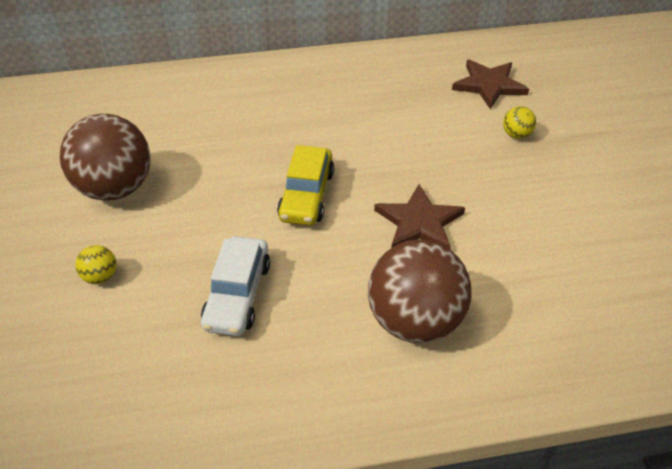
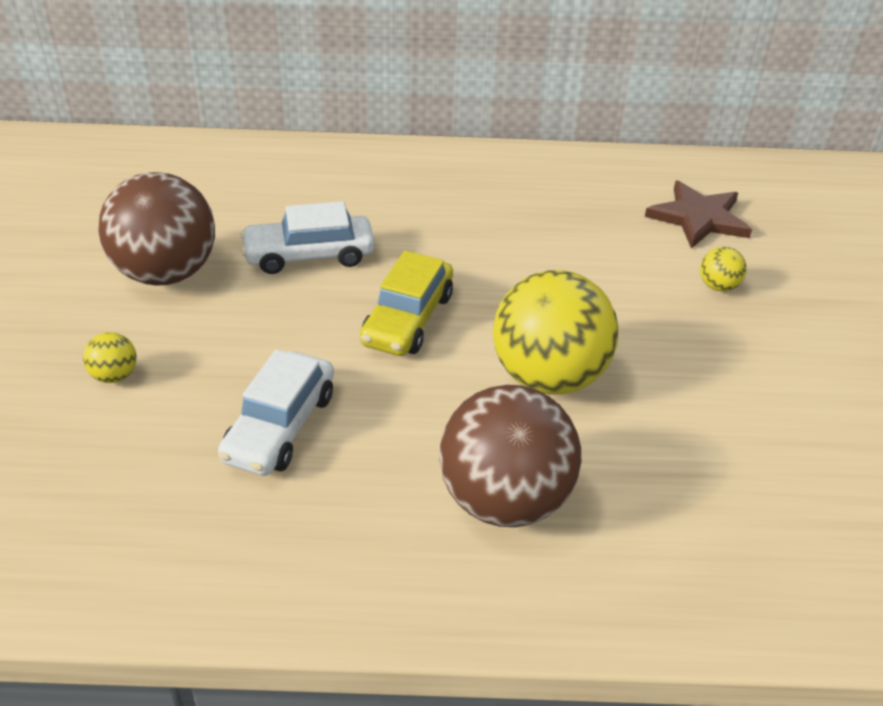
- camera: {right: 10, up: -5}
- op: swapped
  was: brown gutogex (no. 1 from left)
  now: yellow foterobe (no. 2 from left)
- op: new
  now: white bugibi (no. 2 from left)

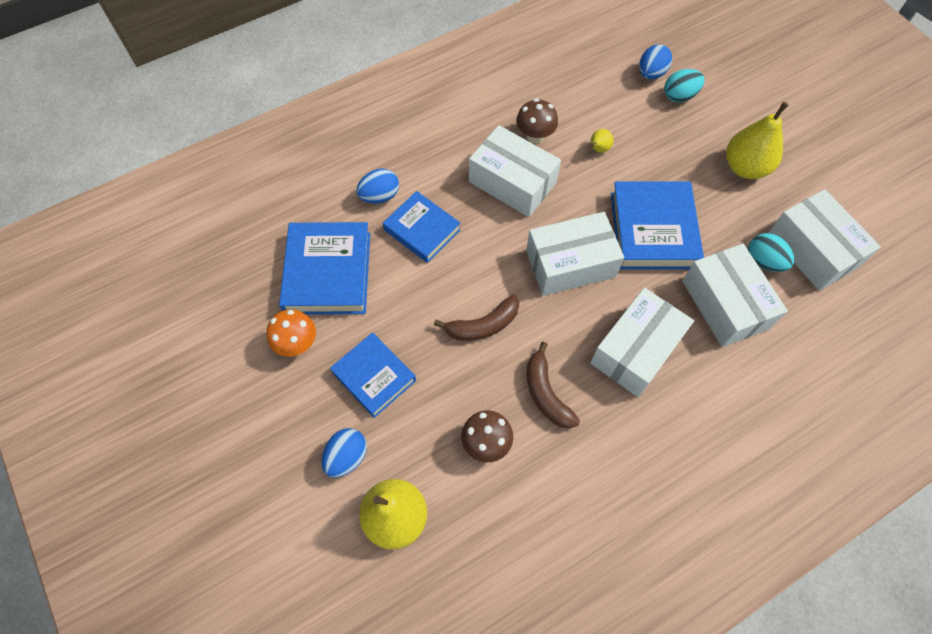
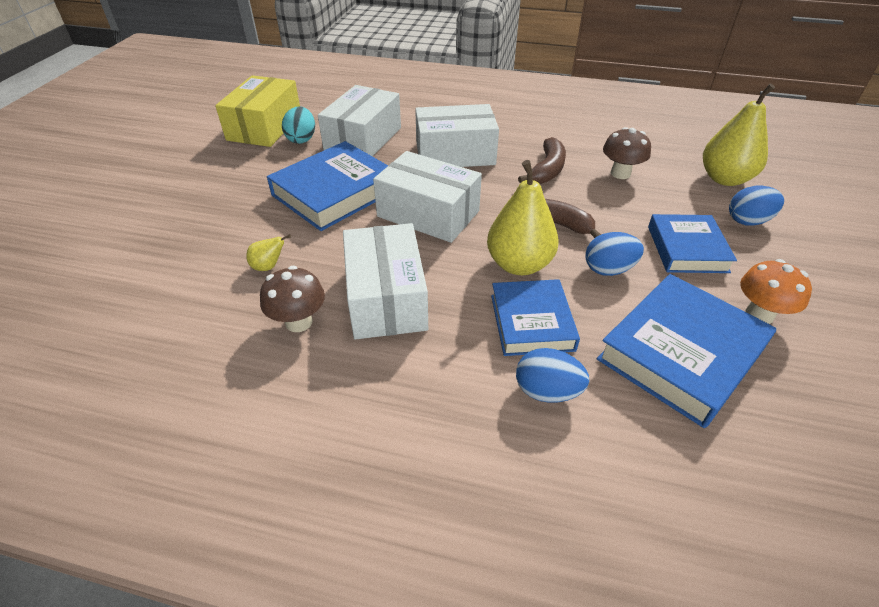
- camera: {right: -135, up: -20}
- op: shifted
  was: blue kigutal (no. 3 from left in the first image)
  now: blue kigutal (no. 2 from left)
- op: gone
  was: turquoise kigutal (no. 1 from left)
- op: shifted
  was: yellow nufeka (no. 3 from left in the first image)
  now: yellow nufeka (no. 2 from left)
- op: repainted
  was: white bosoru (no. 5 from left)
  now: yellow bosoru

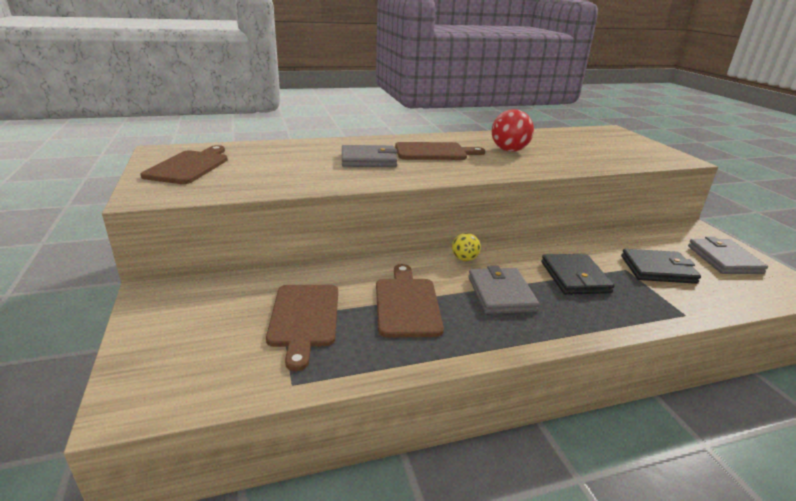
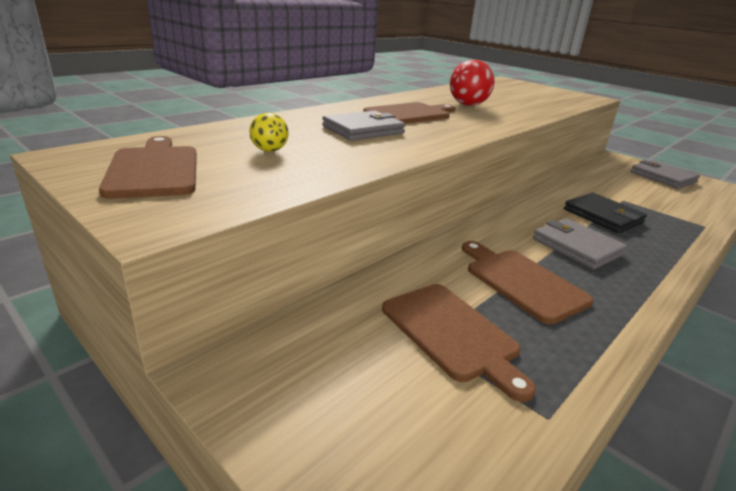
- camera: {right: -30, up: 0}
- op: shifted
  was: yellow foterobe
- op: gone
  was: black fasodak (no. 2 from left)

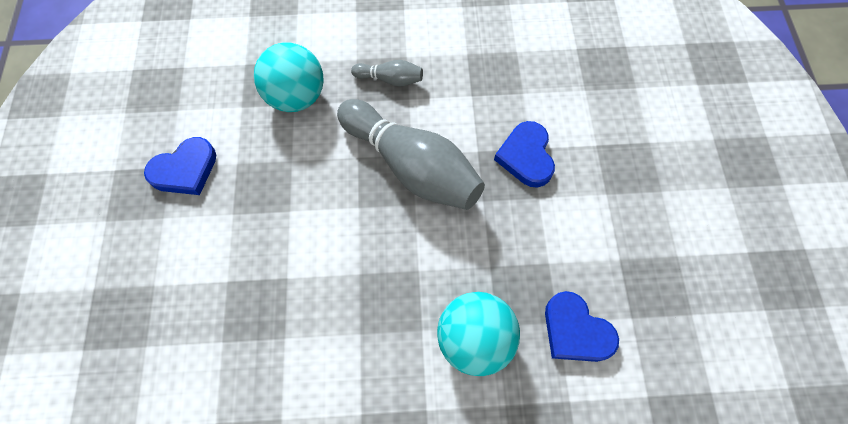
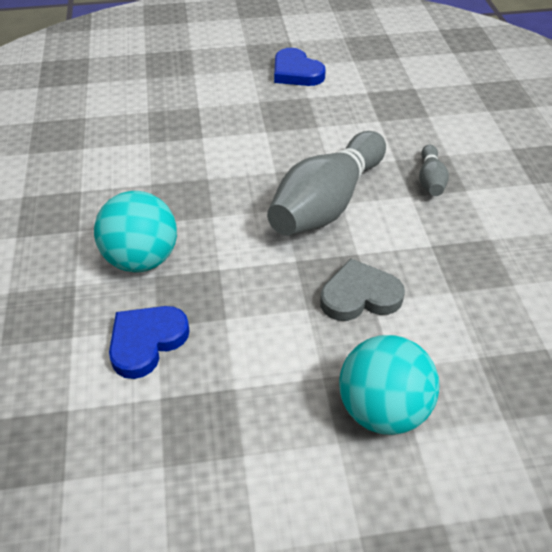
- camera: {right: 85, up: -20}
- op: shifted
  was: turquoise foterobe (no. 1 from left in the first image)
  now: turquoise foterobe (no. 2 from left)
- op: repainted
  was: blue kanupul (no. 2 from left)
  now: grey kanupul

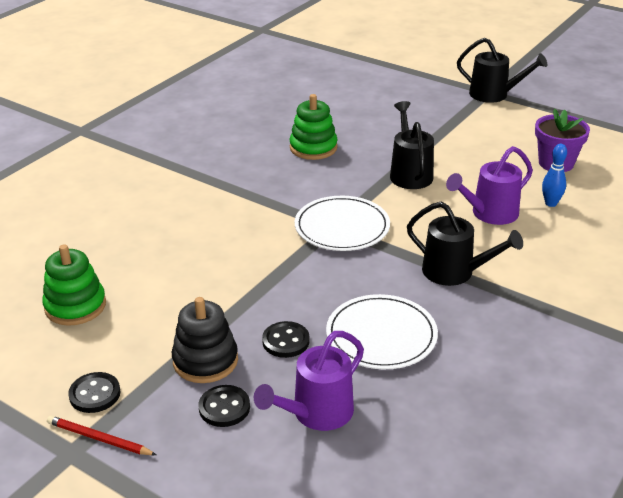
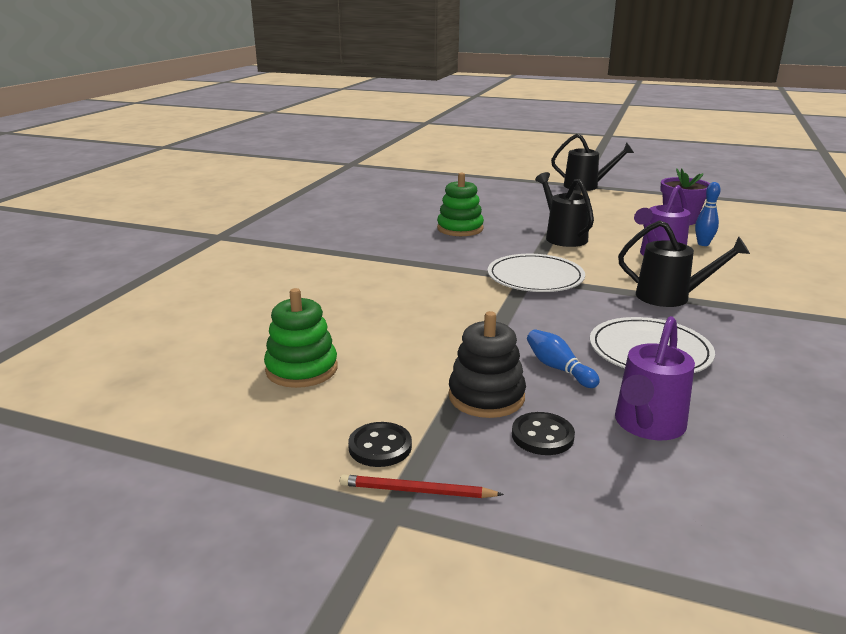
- camera: {right: -15, up: -10}
- op: swapped
  was: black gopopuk (no. 3 from left)
  now: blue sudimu (no. 1 from left)

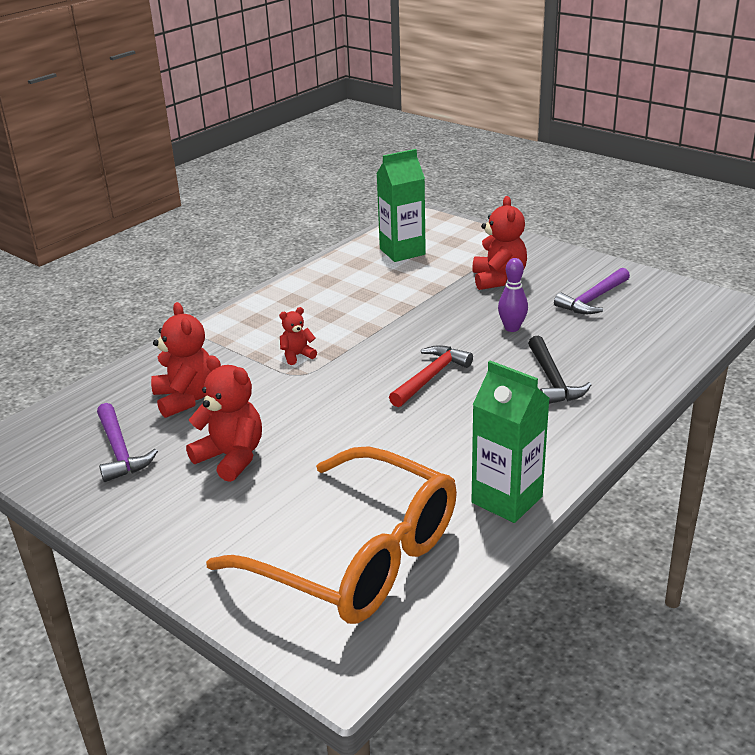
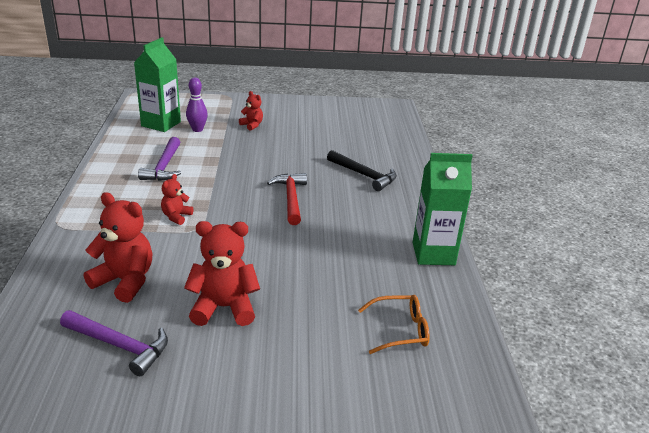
- camera: {right: -45, up: 0}
- op: scaled
  was: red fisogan (no. 4 from left)
  ratio: 0.55
- op: shifted
  was: purple sudimu
- op: shifted
  was: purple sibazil (no. 2 from left)
- op: scaled
  was: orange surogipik
  ratio: 0.4

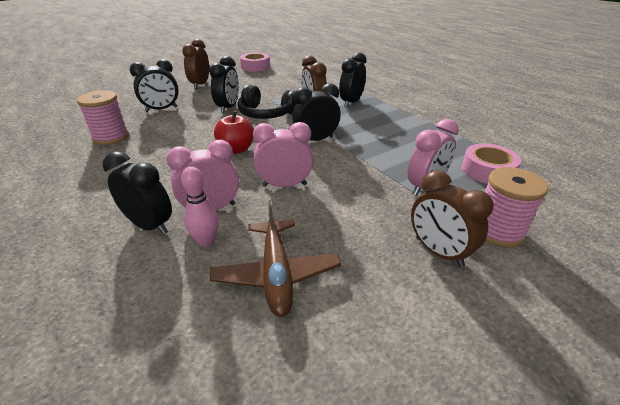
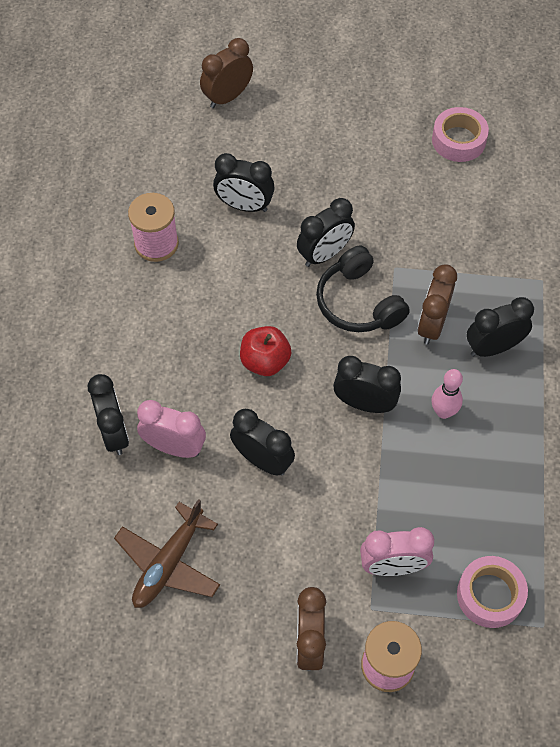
- camera: {right: 40, up: 25}
- op: shifted
  was: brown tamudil (no. 1 from left)
- op: repainted
  was: pink tamudil (no. 2 from left)
  now: black tamudil (no. 3 from left)
- op: shifted
  was: pink sudimu

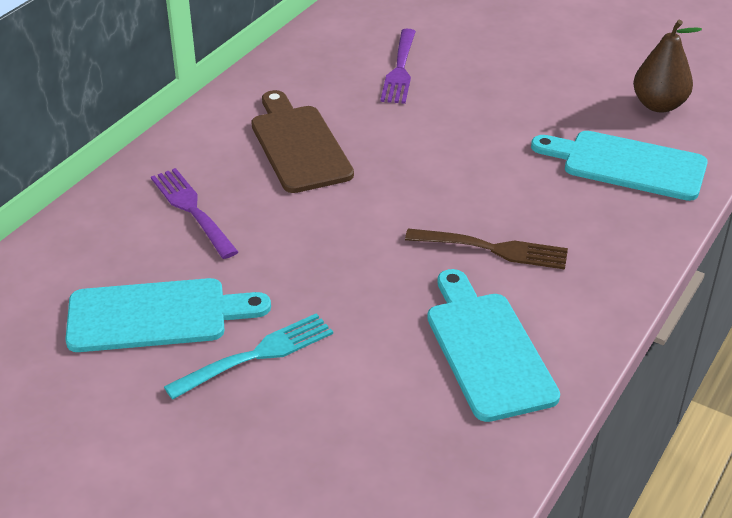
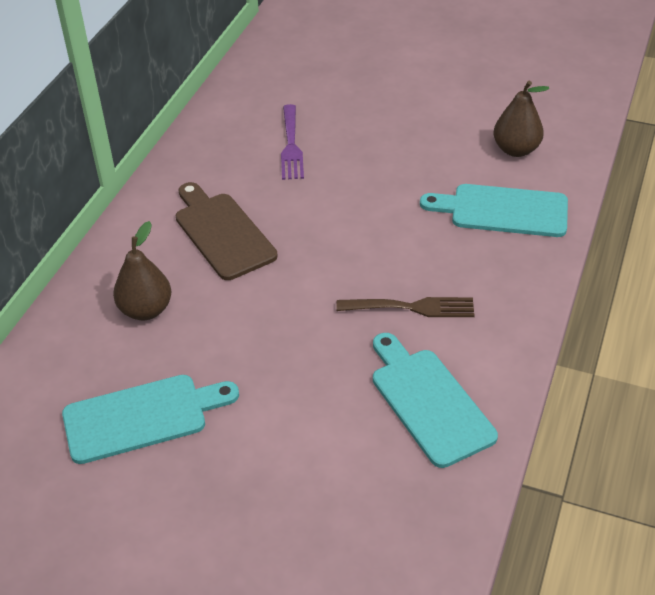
- camera: {right: -10, up: 5}
- op: swapped
  was: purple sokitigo (no. 1 from left)
  now: brown nufeka (no. 1 from left)
- op: gone
  was: turquoise sokitigo

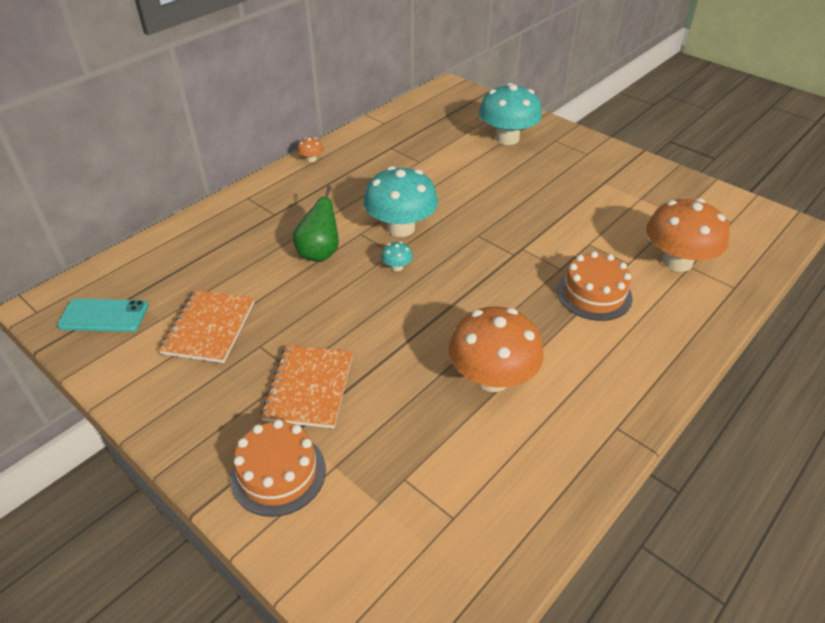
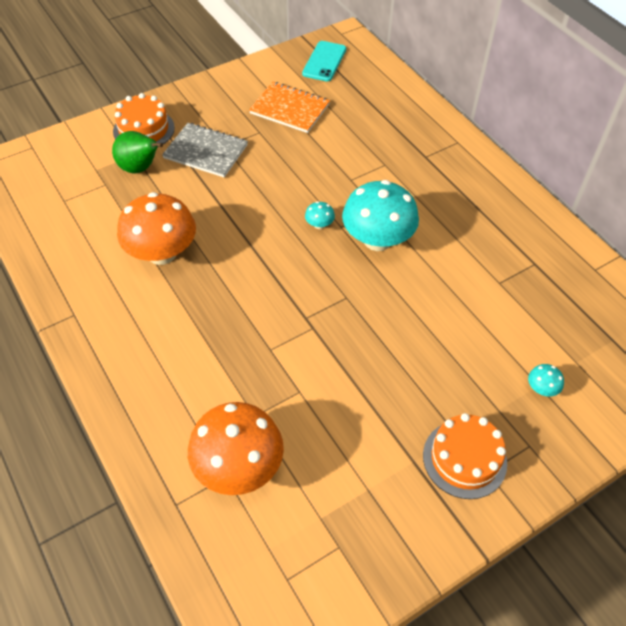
- camera: {right: 105, up: 10}
- op: scaled
  was: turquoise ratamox (no. 3 from left)
  ratio: 0.41
- op: gone
  was: orange ratamox (no. 1 from left)
- op: shifted
  was: green nufeka
- op: shifted
  was: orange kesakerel (no. 2 from left)
- op: repainted
  was: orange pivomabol (no. 2 from left)
  now: grey pivomabol

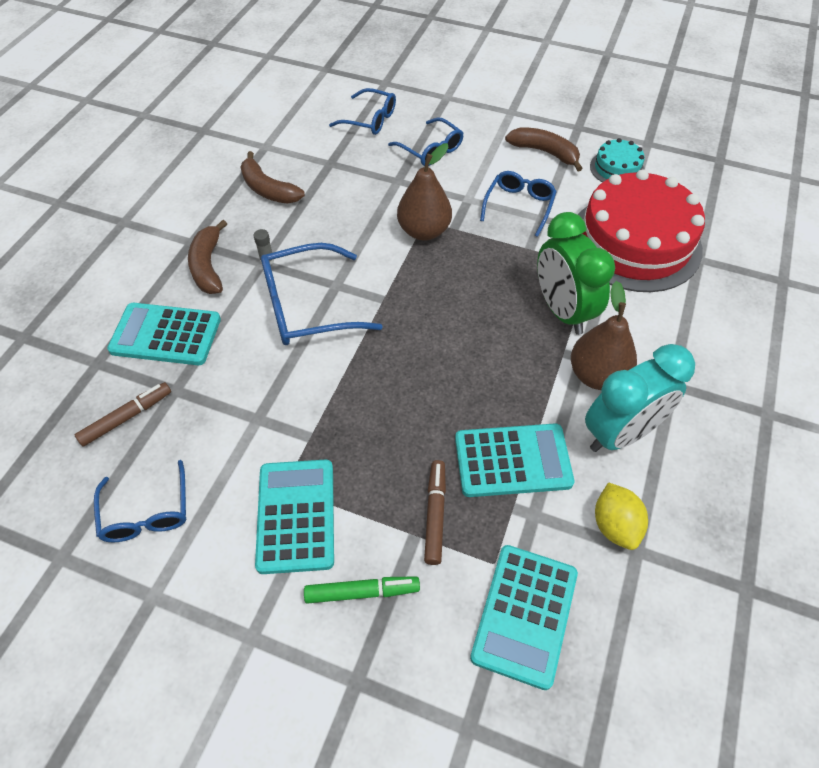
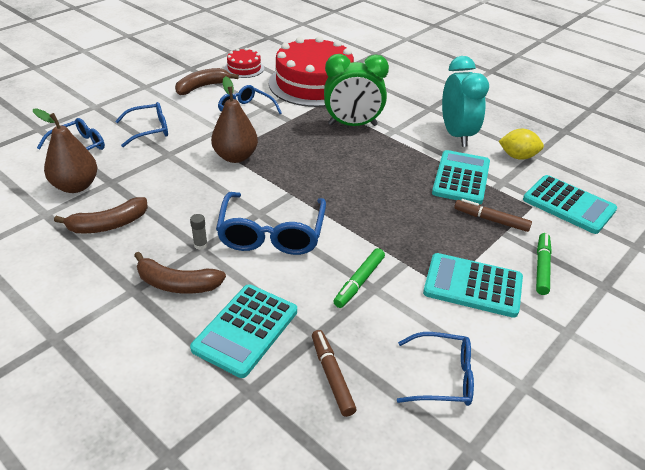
- camera: {right: -70, up: -15}
- op: repainted
  was: turquoise kesakerel
  now: red kesakerel (no. 1 from left)
- op: shifted
  was: brown nufeka (no. 2 from left in the first image)
  now: brown nufeka (no. 1 from left)
- op: new
  now: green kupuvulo (no. 1 from left)

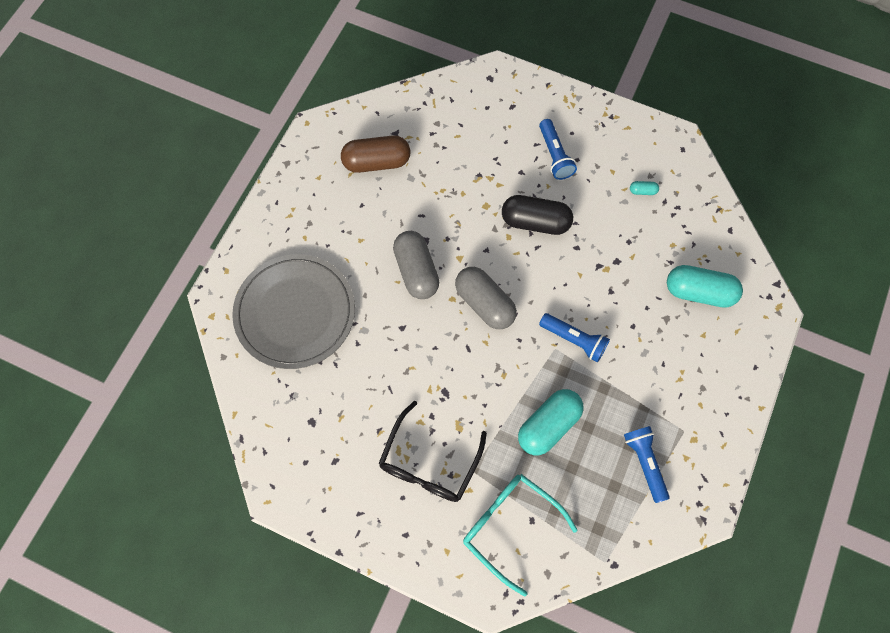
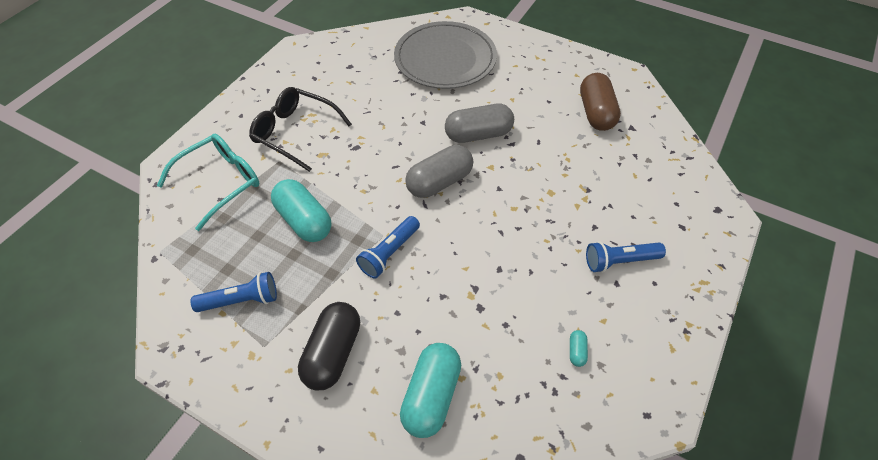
- camera: {right: 95, up: -15}
- op: shifted
  was: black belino

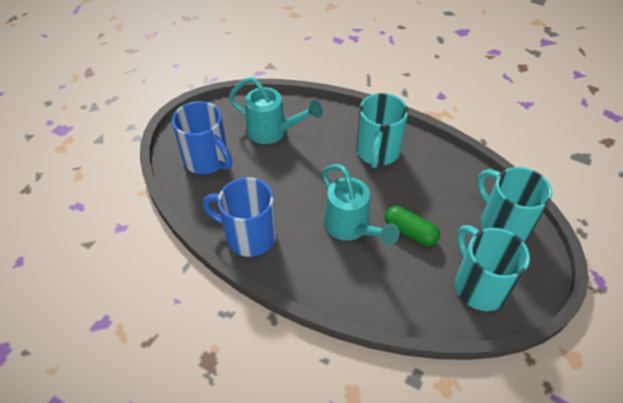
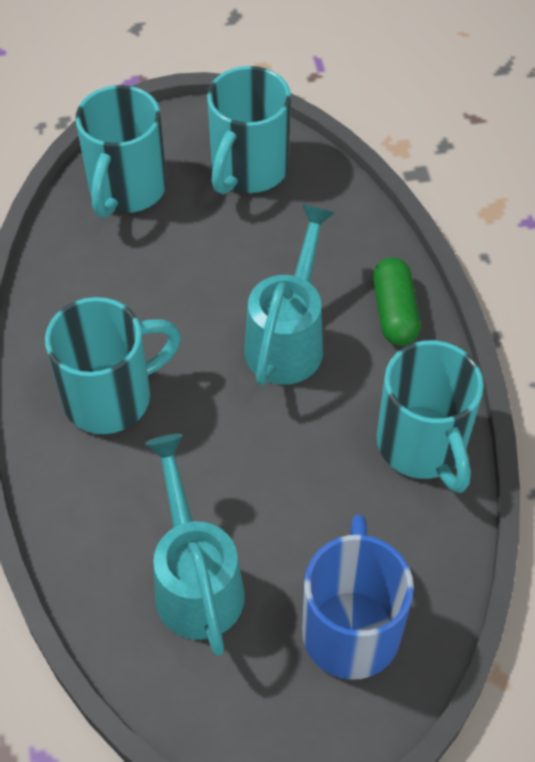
- camera: {right: -130, up: 5}
- op: repainted
  was: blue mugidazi (no. 2 from left)
  now: turquoise mugidazi (no. 4 from left)
- op: shifted
  was: green belino

